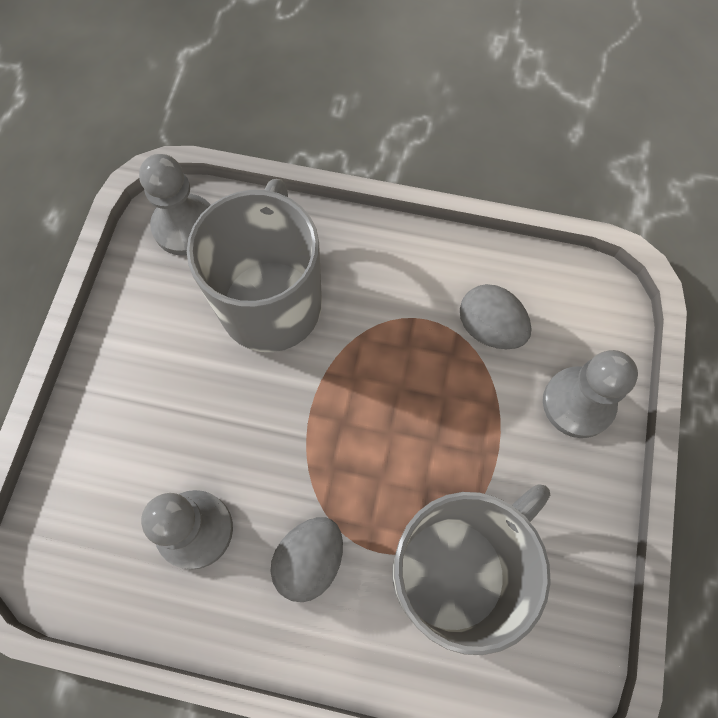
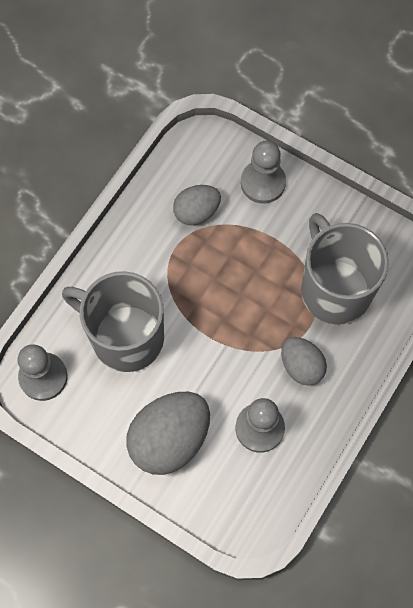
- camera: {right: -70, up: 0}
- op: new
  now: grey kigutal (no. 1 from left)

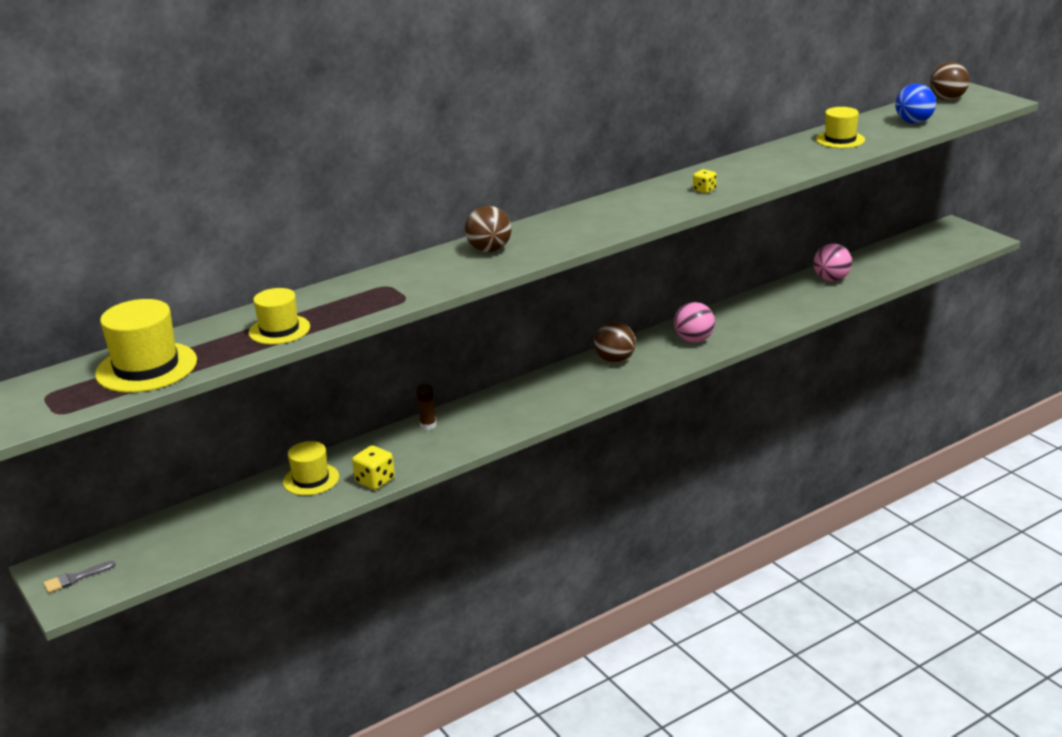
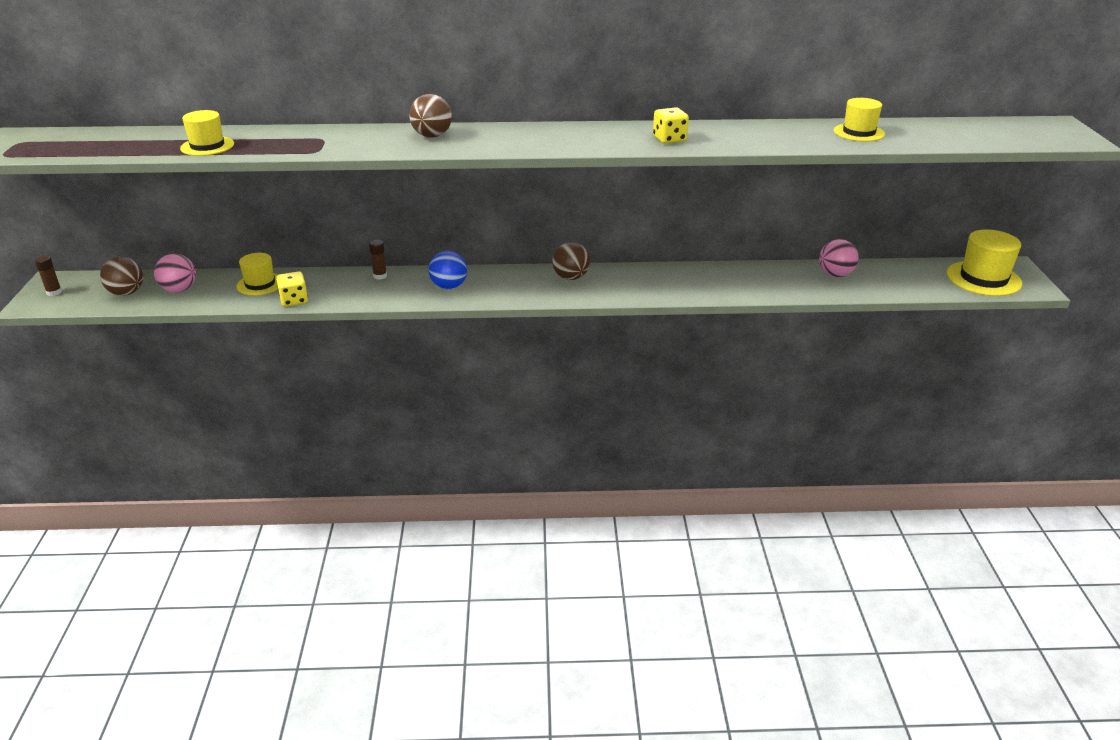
- camera: {right: 30, up: 5}
- op: shifted
  was: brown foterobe (no. 3 from left in the first image)
  now: brown foterobe (no. 1 from left)
- op: shifted
  was: blue foterobe
- op: scaled
  was: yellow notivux (no. 2 from left)
  ratio: 1.55
- op: shifted
  was: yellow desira (no. 1 from left in the first image)
  now: yellow desira (no. 4 from left)
- op: shifted
  was: pink foterobe (no. 1 from left)
- op: swapped
  was: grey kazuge
  now: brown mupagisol (no. 1 from left)

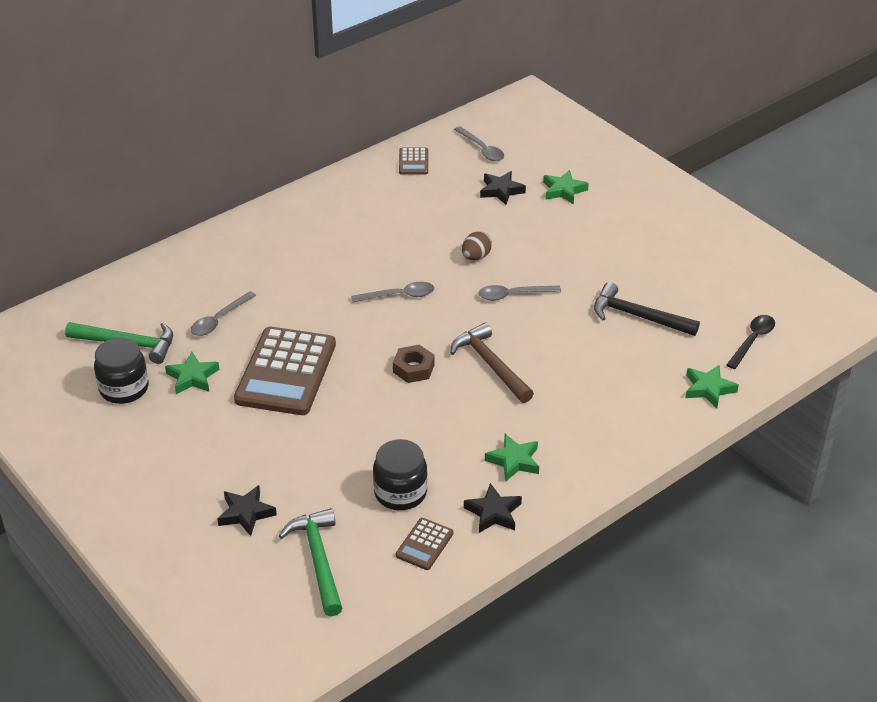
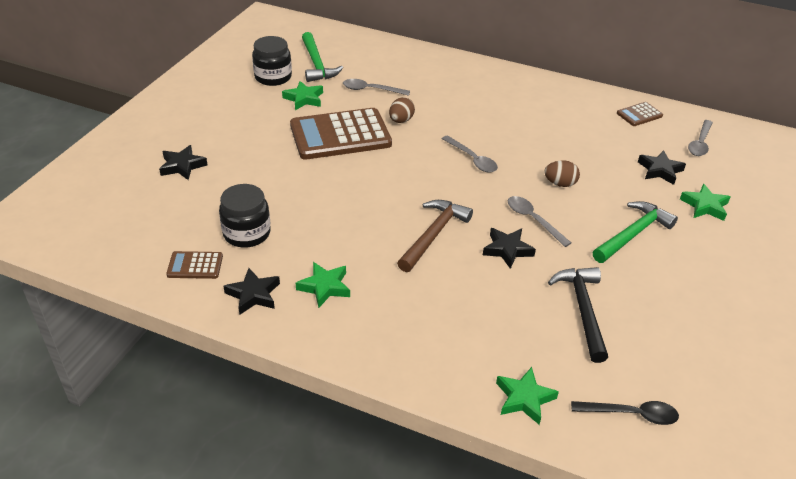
- camera: {right: 60, up: 0}
- op: gone
  was: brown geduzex
- op: shifted
  was: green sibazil (no. 2 from left)
- op: new
  now: brown kigutal (no. 1 from left)
- op: new
  now: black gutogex (no. 3 from left)

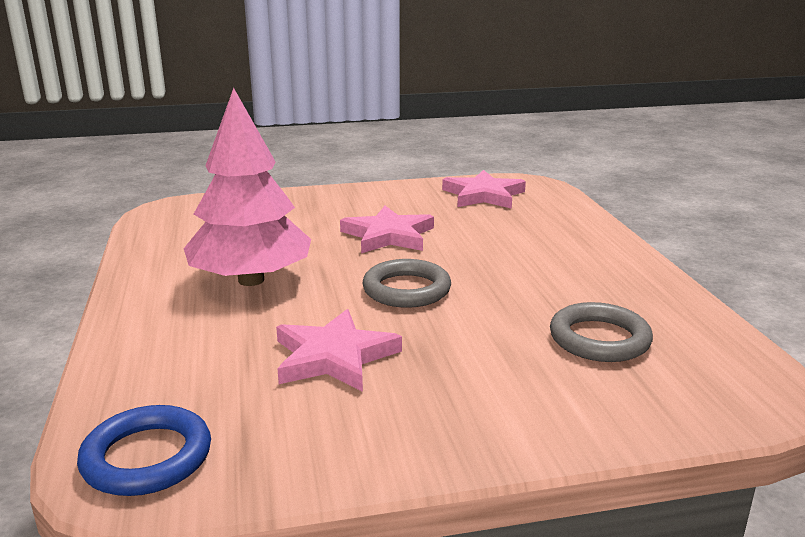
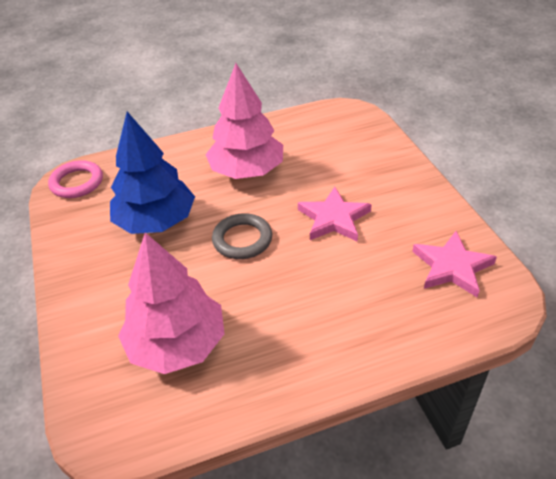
- camera: {right: 85, up: 20}
- op: swapped
  was: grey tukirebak (no. 2 from left)
  now: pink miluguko (no. 1 from left)
- op: swapped
  was: pink gutogex (no. 1 from left)
  now: blue miluguko
- op: repainted
  was: blue tukirebak
  now: pink tukirebak

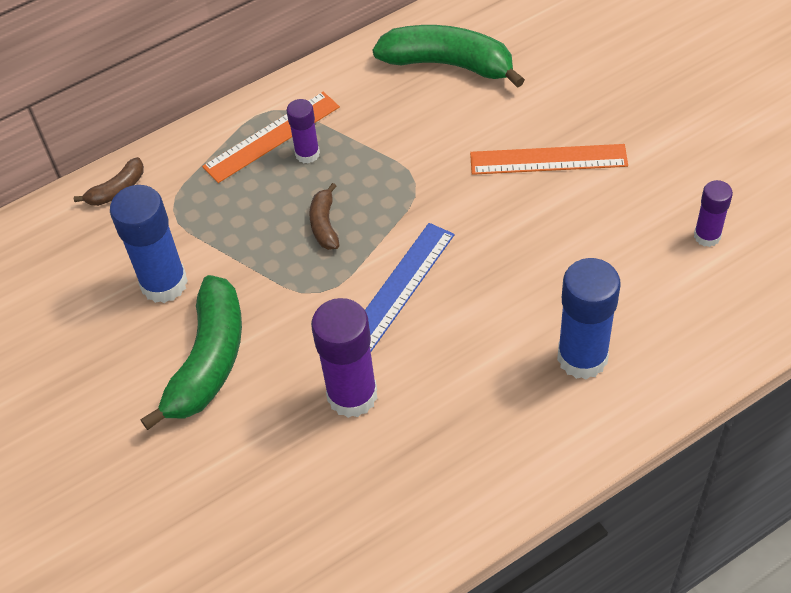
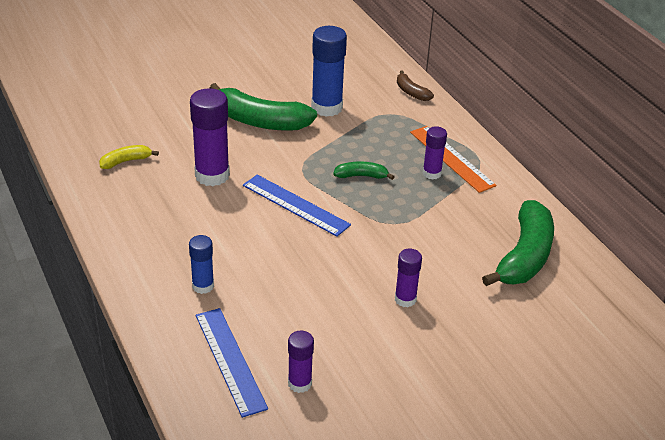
- camera: {right: 90, up: -15}
- op: swapped
  was: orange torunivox (no. 2 from left)
  now: purple mupagisol (no. 3 from left)
- op: repainted
  was: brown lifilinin (no. 2 from left)
  now: green lifilinin (no. 2 from left)
- op: scaled
  was: blue mupagisol (no. 2 from left in the first image)
  ratio: 0.56
- op: new
  now: yellow lifilinin
- op: new
  now: blue torunivox (no. 1 from left)

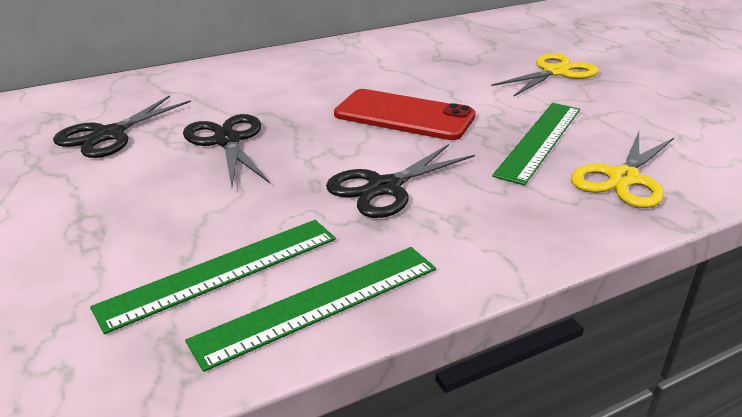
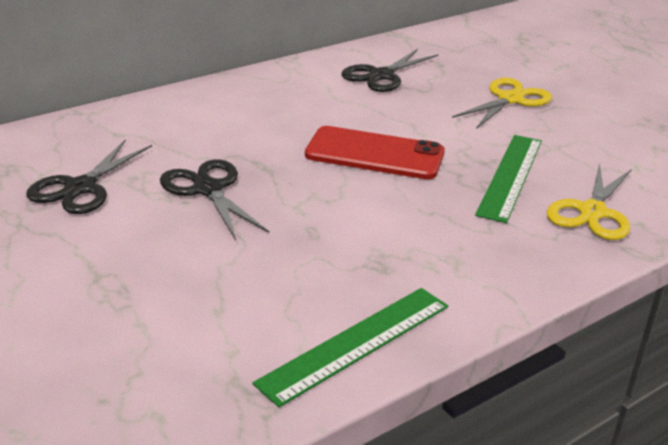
- camera: {right: -10, up: 0}
- op: shifted
  was: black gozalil (no. 3 from left)
- op: gone
  was: green torunivox (no. 1 from left)

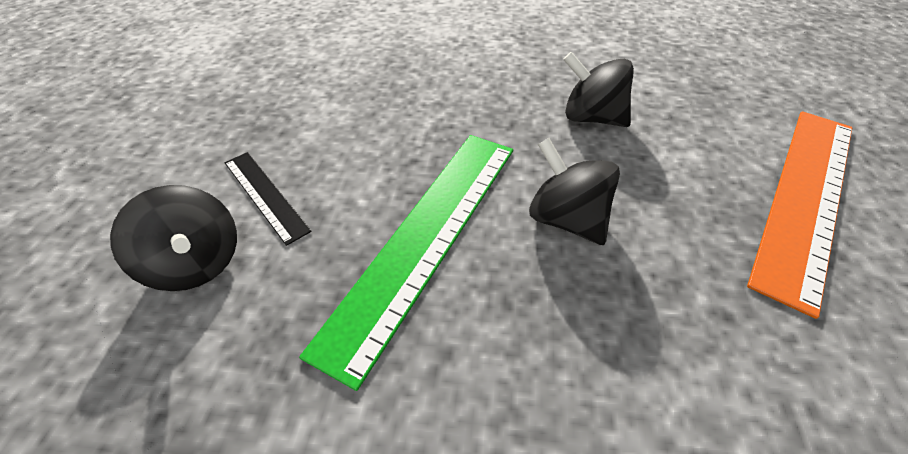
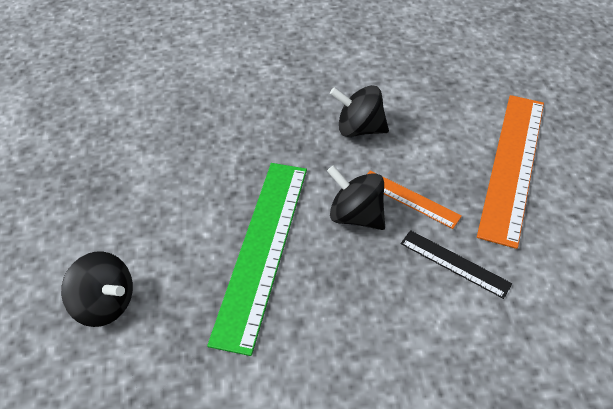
- camera: {right: -15, up: 0}
- op: shifted
  was: black torunivox
- op: new
  now: orange torunivox (no. 1 from left)

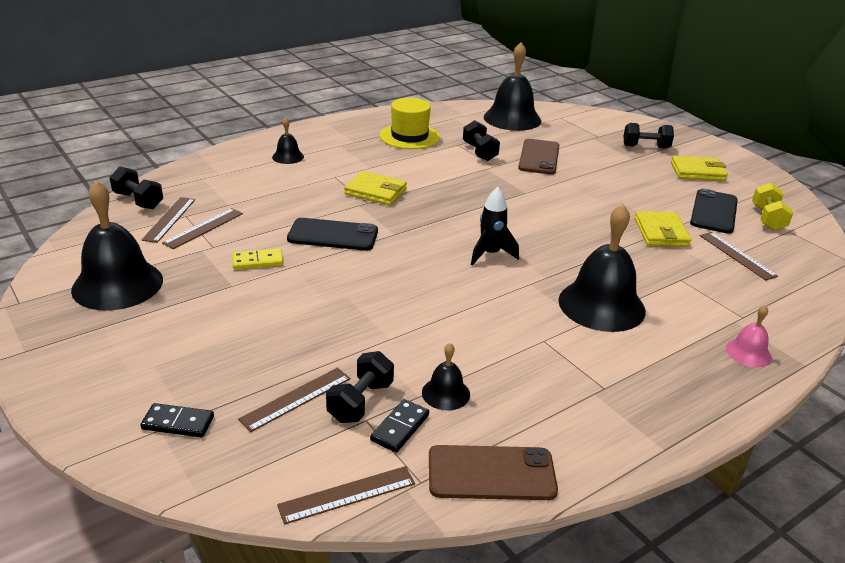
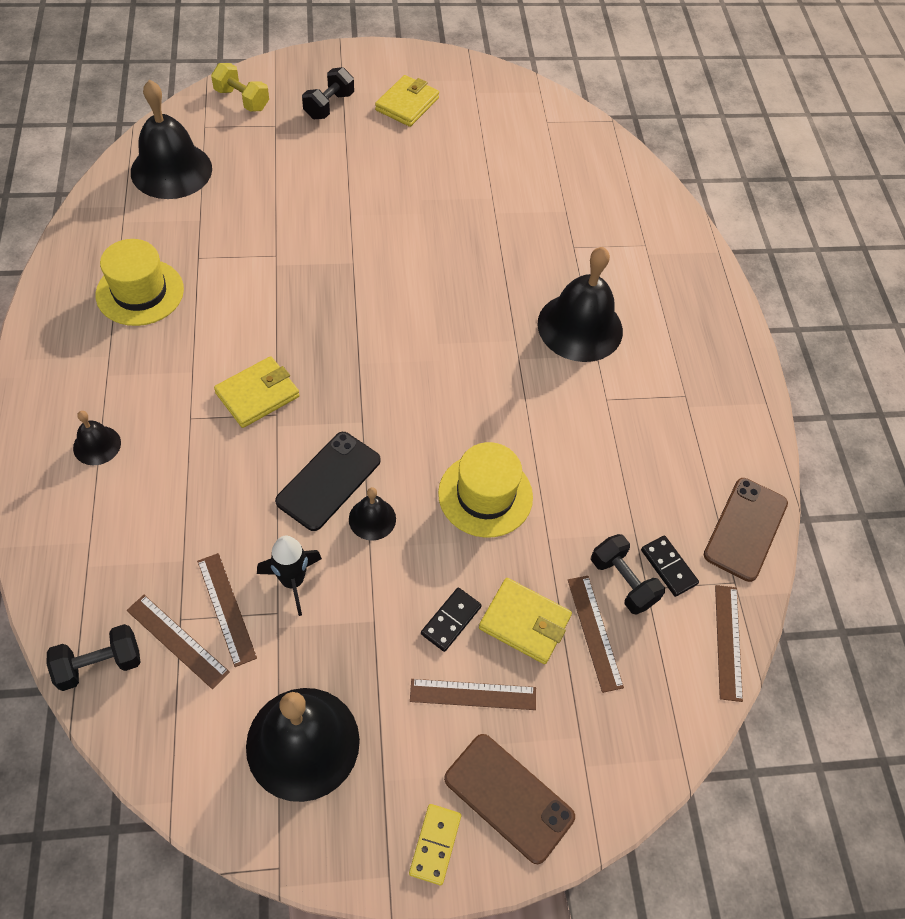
- camera: {right: -65, up: 25}
- op: gone
  was: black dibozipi (no. 3 from left)
- op: shifted
  was: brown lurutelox (no. 2 from left in the first image)
  now: brown lurutelox (no. 1 from left)
- op: shifted
  was: yellow dibozipi
- op: shifted
  was: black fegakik
- op: gone
  was: black lurutelox (no. 2 from left)
- op: shifted
  was: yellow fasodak (no. 2 from left in the first image)
  now: yellow fasodak (no. 3 from left)
- op: shifted
  was: brown torunivox (no. 5 from left in the first image)
  now: brown torunivox (no. 3 from left)
- op: shifted
  was: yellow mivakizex
- op: gone
  was: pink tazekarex
- op: shifted
  was: black tazekarex (no. 3 from left in the first image)
  now: black tazekarex (no. 4 from left)
- op: shifted
  was: black mivakizex (no. 1 from left)
- op: new
  now: yellow desira (no. 2 from left)

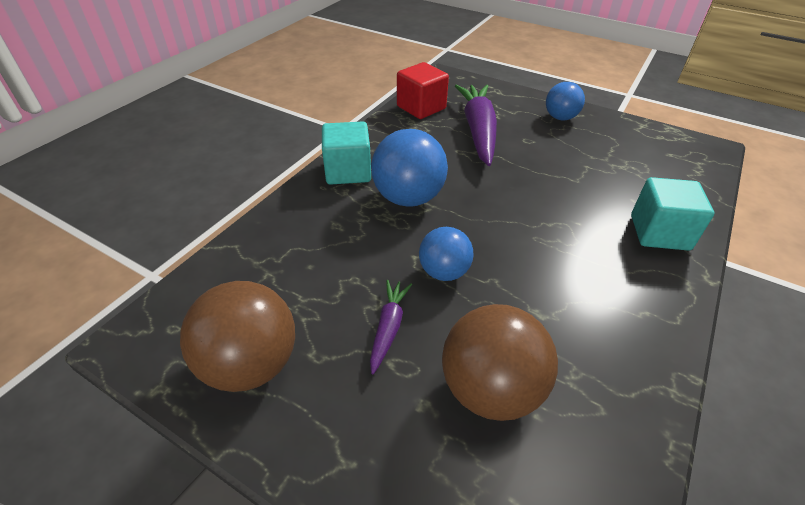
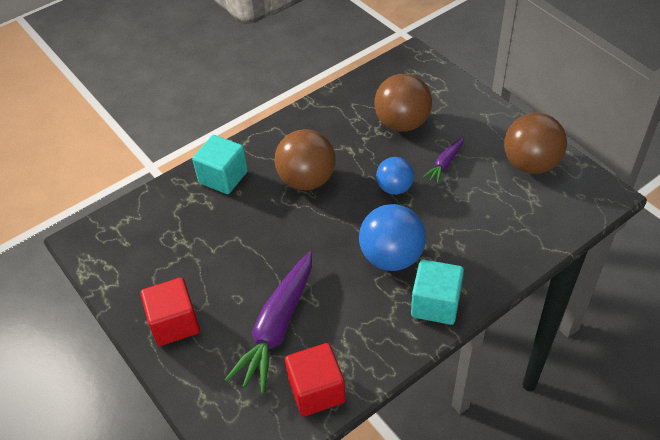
- camera: {right: -155, up: 5}
- op: swapped
  was: blue foterobe (no. 3 from left)
  now: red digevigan (no. 1 from left)
- op: new
  now: brown foterobe (no. 1 from left)

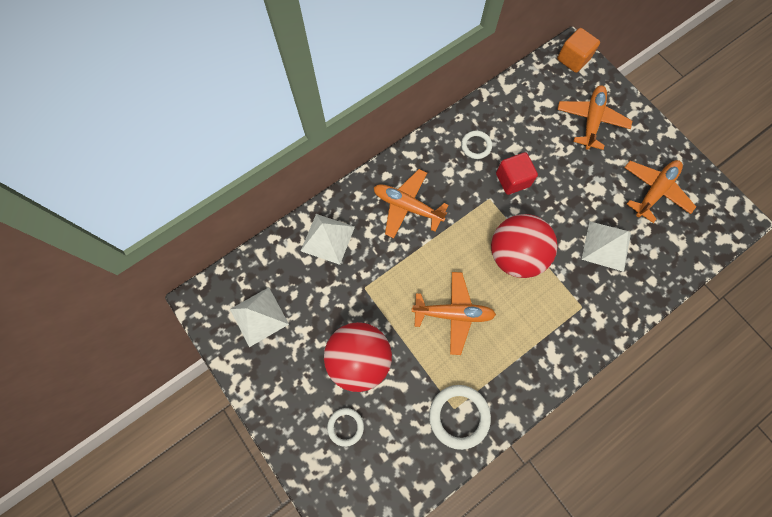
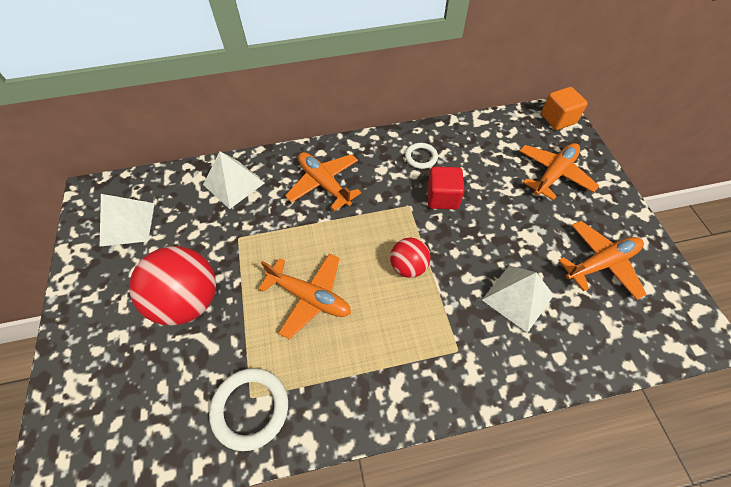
- camera: {right: 25, up: -15}
- op: scaled
  was: red foterobe (no. 2 from left)
  ratio: 0.55
- op: gone
  was: white tukirebak (no. 1 from left)

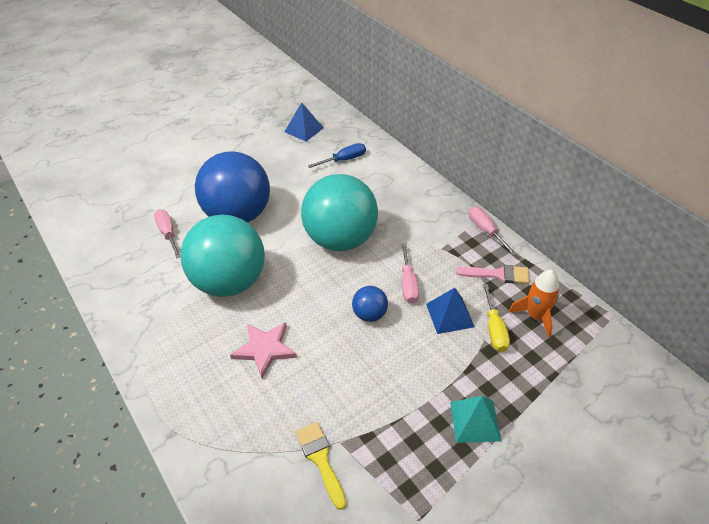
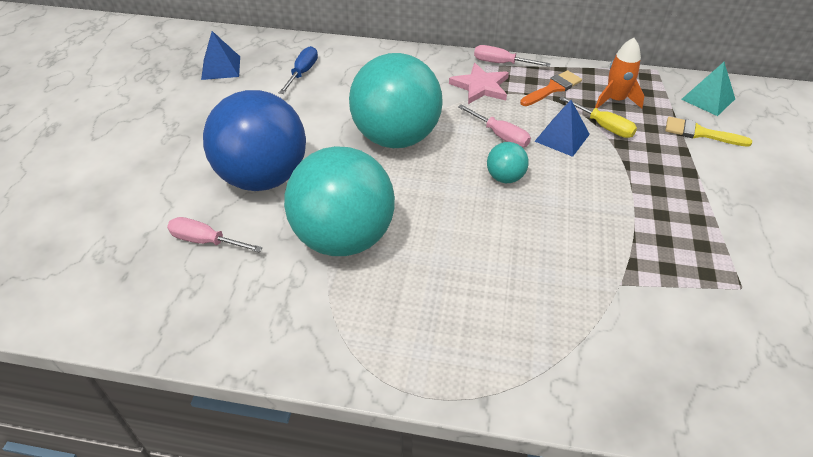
- camera: {right: -45, up: 0}
- op: repainted
  was: pink kazuge
  now: orange kazuge
- op: repainted
  was: blue foterobe (no. 2 from left)
  now: turquoise foterobe (no. 3 from left)
- op: shifted
  was: pink gutogex
- op: shifted
  was: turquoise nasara
- op: shifted
  was: yellow kazuge

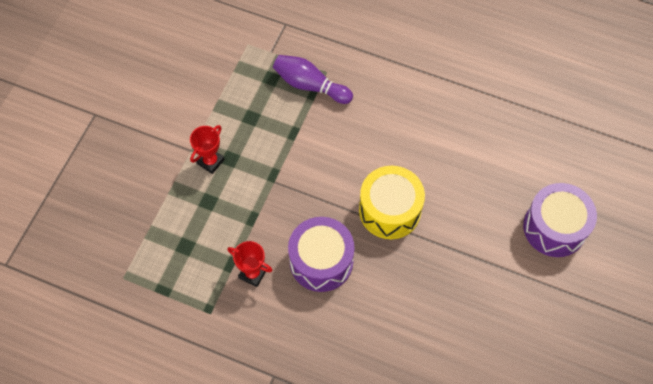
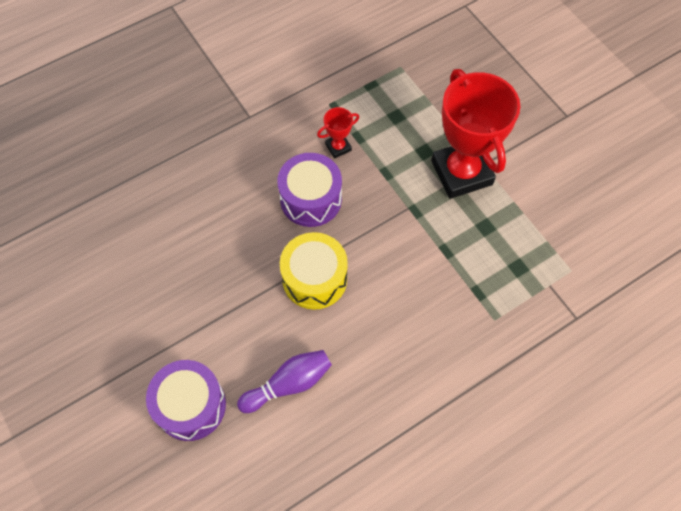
- camera: {right: 125, up: 0}
- op: shifted
  was: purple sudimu
- op: scaled
  was: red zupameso (no. 1 from left in the first image)
  ratio: 2.35

